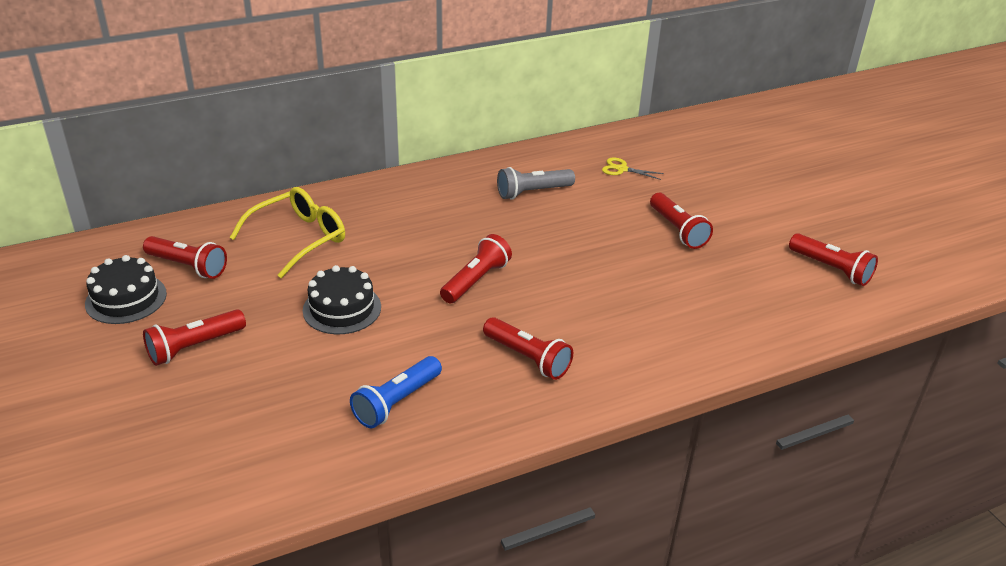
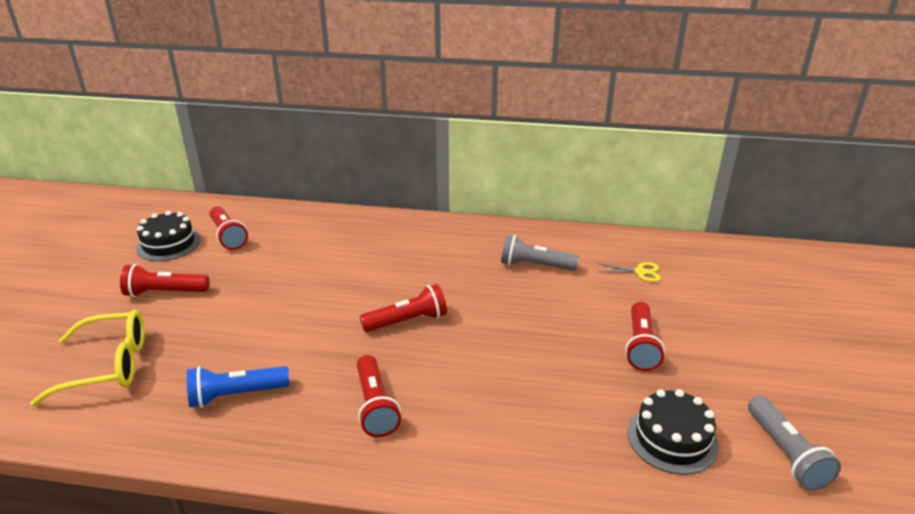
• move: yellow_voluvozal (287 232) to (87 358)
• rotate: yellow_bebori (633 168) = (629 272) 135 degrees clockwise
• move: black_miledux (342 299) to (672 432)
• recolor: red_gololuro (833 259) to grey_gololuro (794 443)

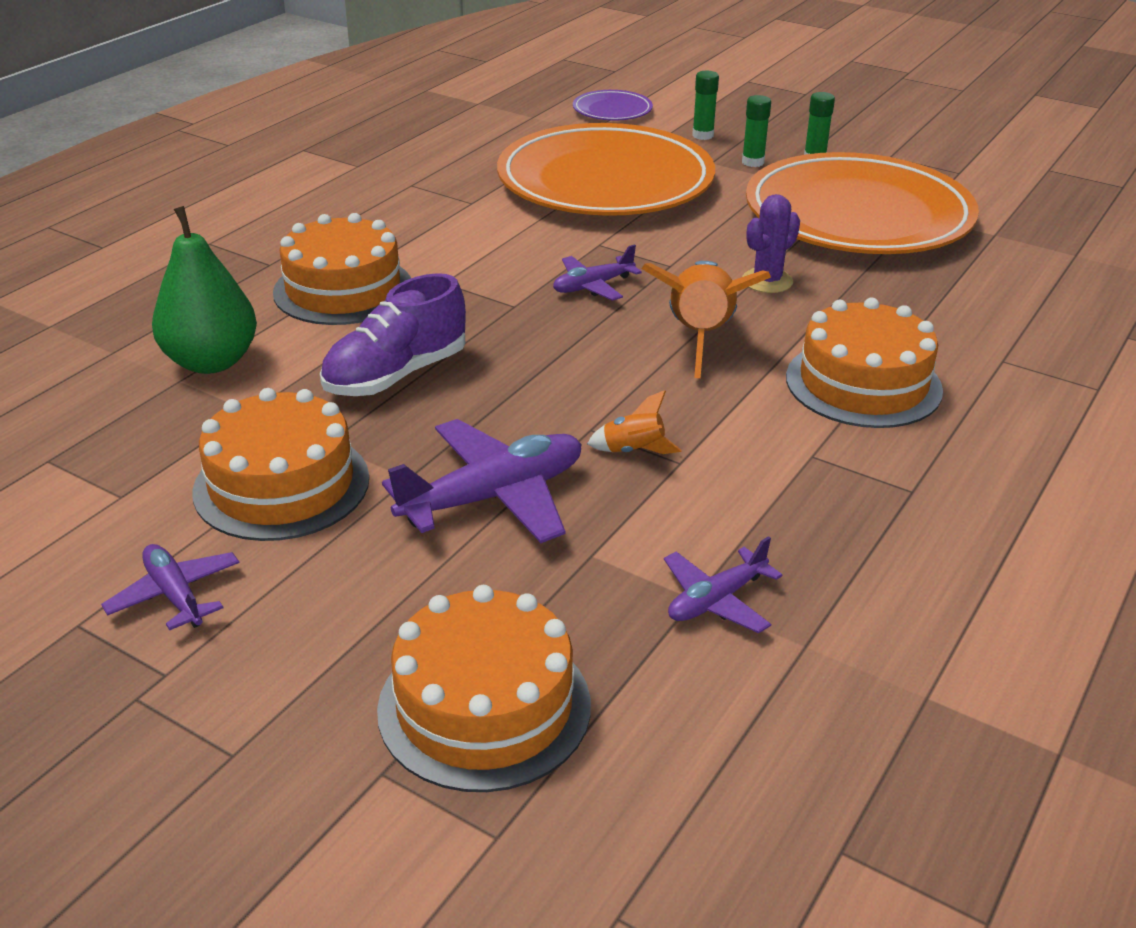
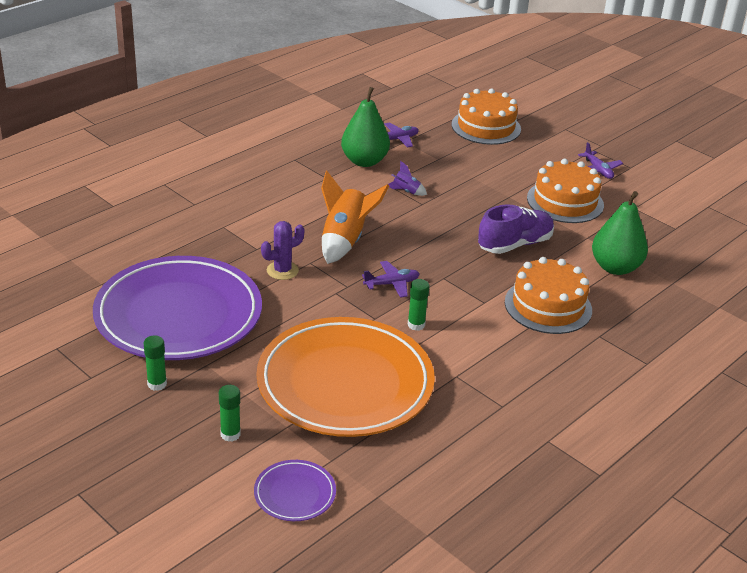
• recolor: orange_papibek (862 203) to purple_papibek (177 308)
• insert: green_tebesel (365 127)
• recolor: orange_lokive (634 422) to purple_lokive (407 178)
• move: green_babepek (756 131) to (419 305)
• delete: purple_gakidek (481 481)
• delete: orange_miledux (864 362)

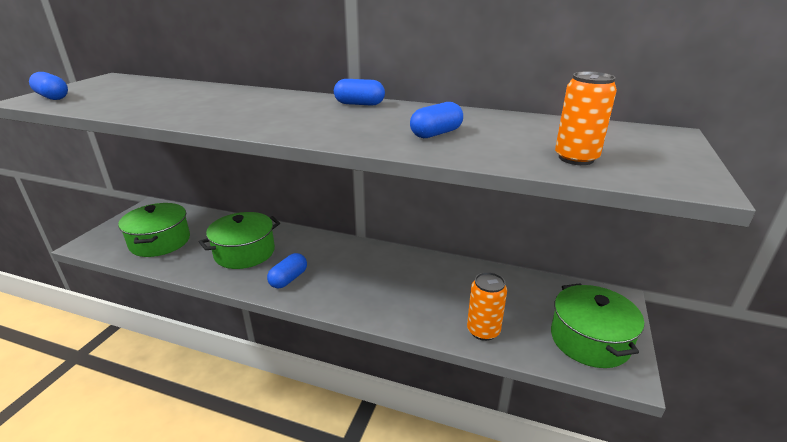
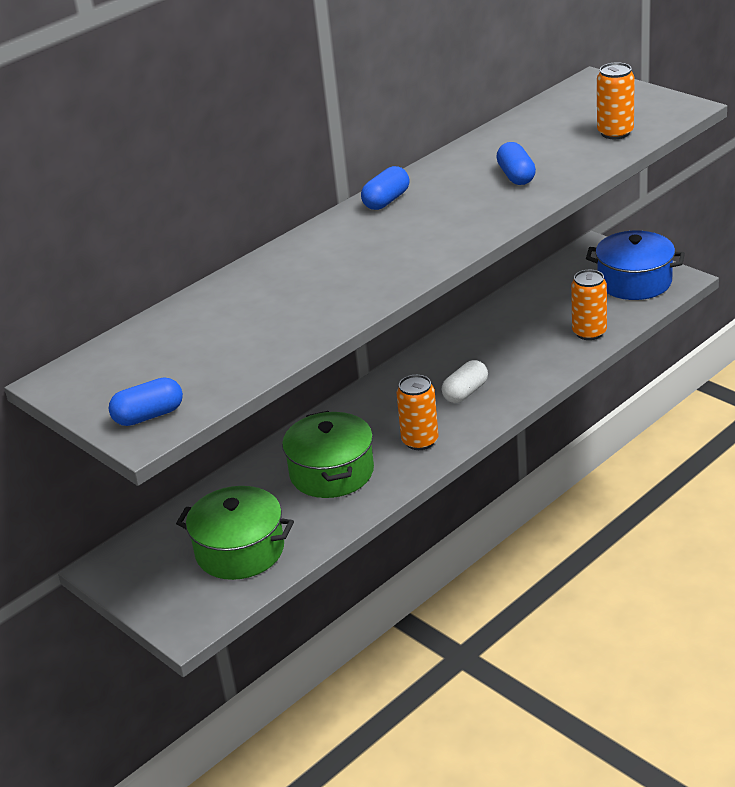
• replace: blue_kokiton (287 271) to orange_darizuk (417 412)
• insert: white_kokiton (465 381)
• recolor: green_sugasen (597 326) to blue_sugasen (635 265)

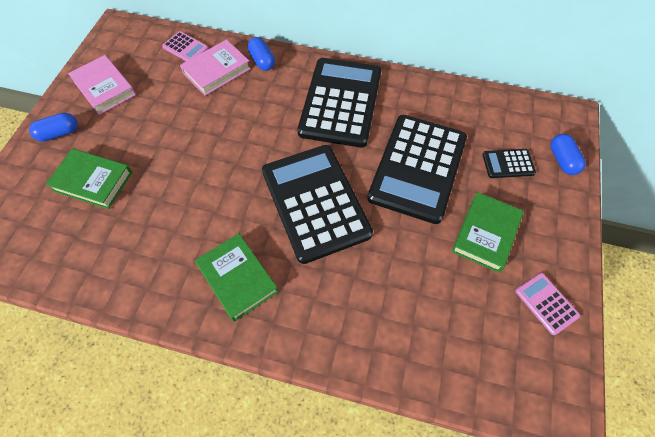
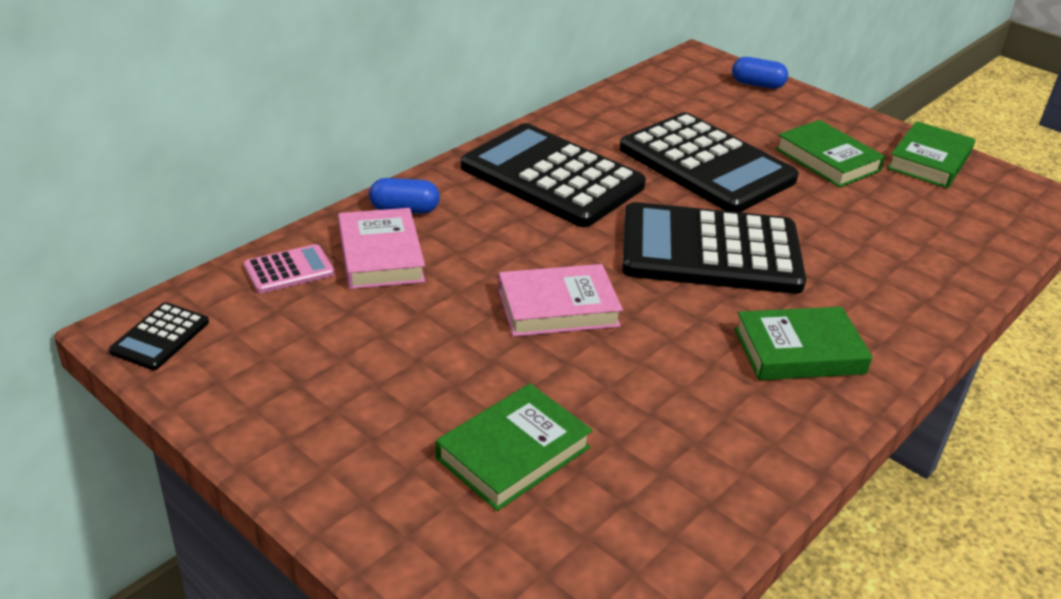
• move: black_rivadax (509 163) to (159 336)
• move: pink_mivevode (102 85) to (560 300)
• replace: pink_rivadax (547 304) to green_mivevode (931 154)
• delete: blue_kokiton (53 127)

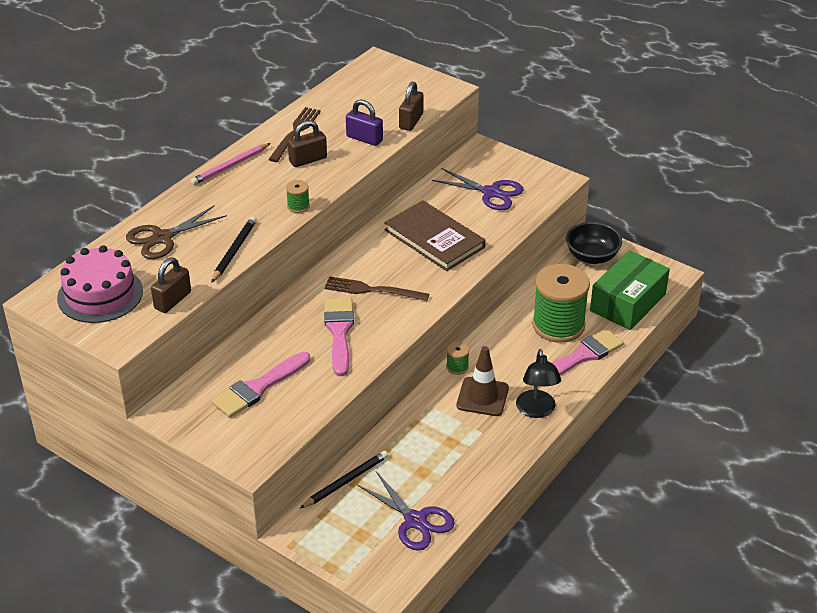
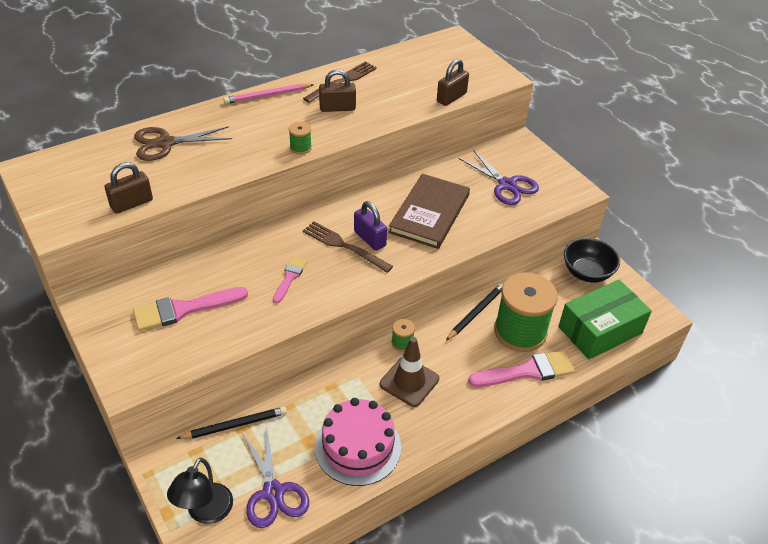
• move: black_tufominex (538 383) to (200 491)
• resize: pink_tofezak (339 337) = (290 280) x0.58
• move: pink_miledux (100 284) to (358 442)
• move: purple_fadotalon (364 122) to (370 226)
• rotate: brown_mivevode (435 235) = (429 211) 45 degrees clockwise
• move: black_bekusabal (234 250) to (474 312)

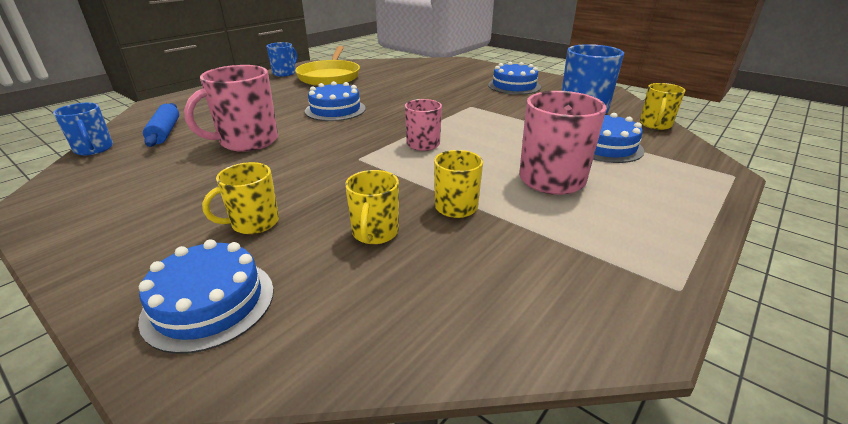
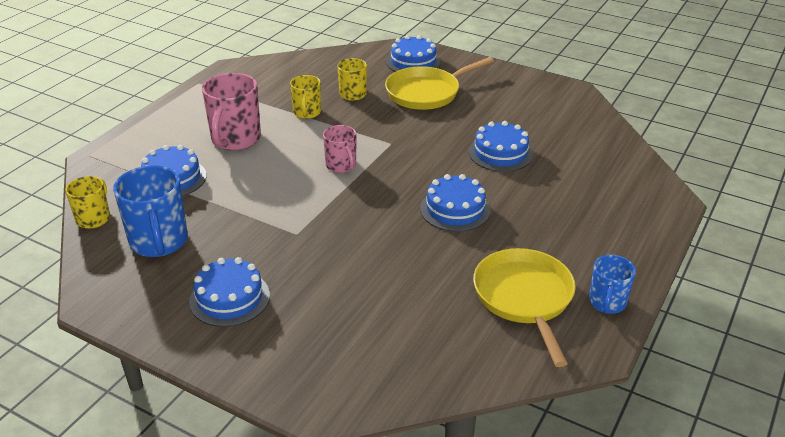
• replace: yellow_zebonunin (240 198) to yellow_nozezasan (439 83)
• replace: pink_zebonunin (231 108) to blue_miledux (501 146)
• delete: blue_zebonunin (83 129)
• delete: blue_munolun (161 125)

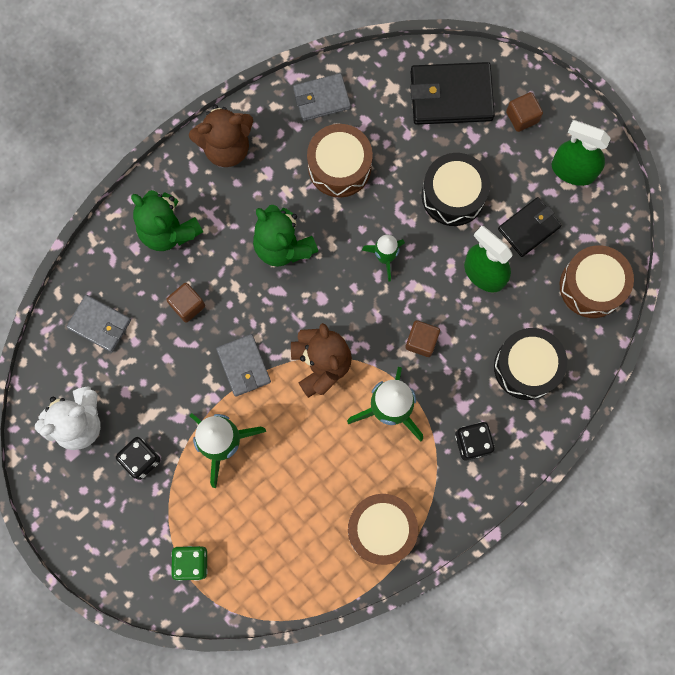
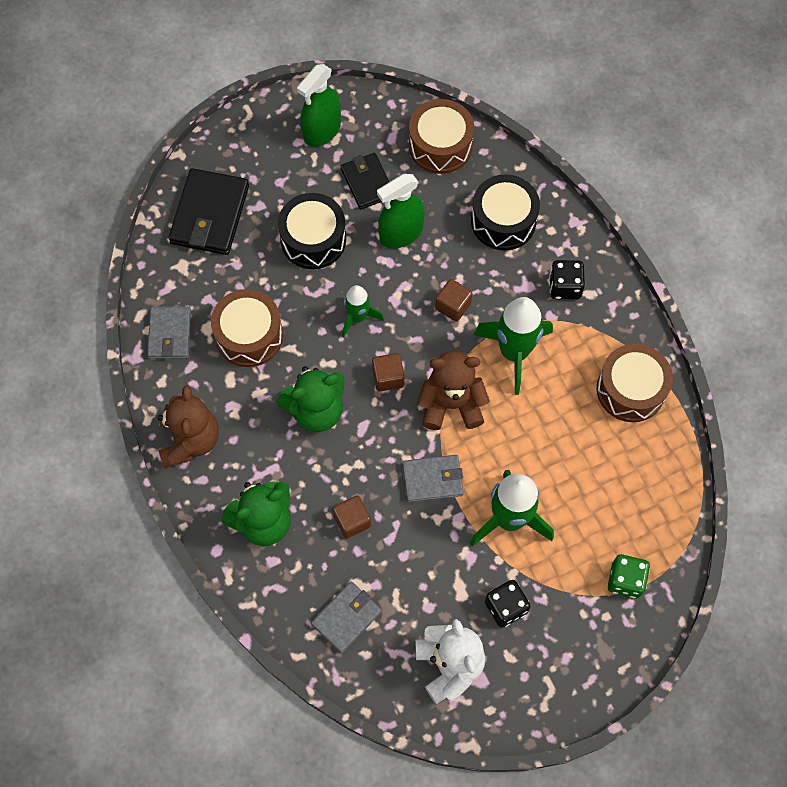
• move: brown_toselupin (524 112) to (388 372)

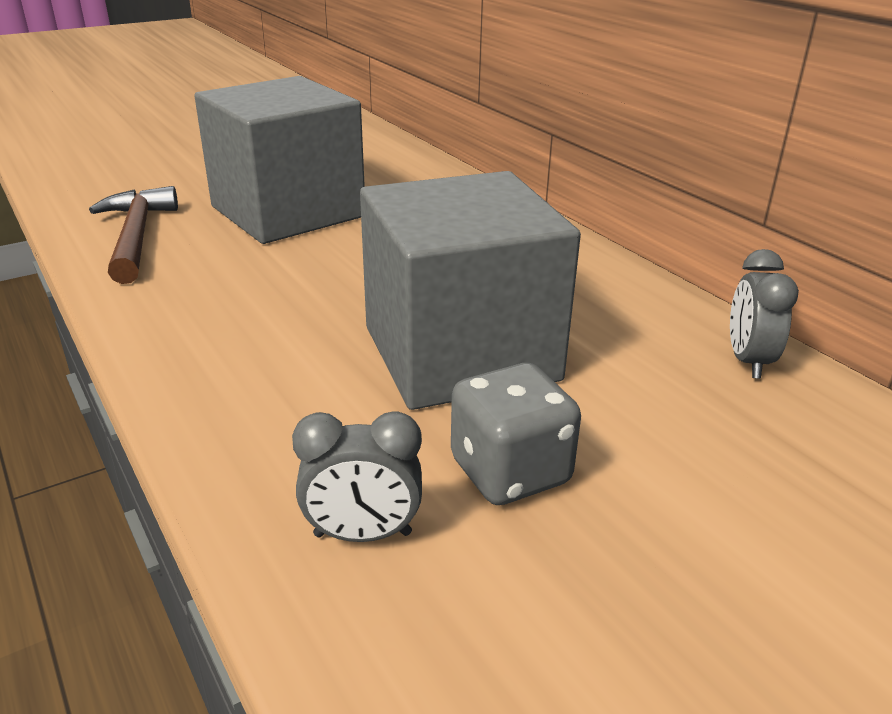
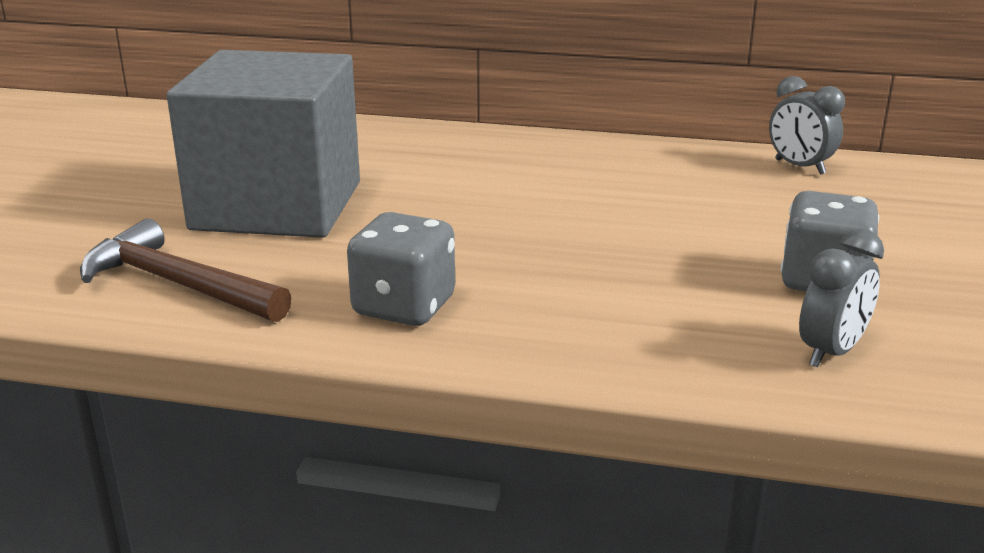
• insert: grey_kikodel (401 269)
• delete: grey_toselupin (470 290)

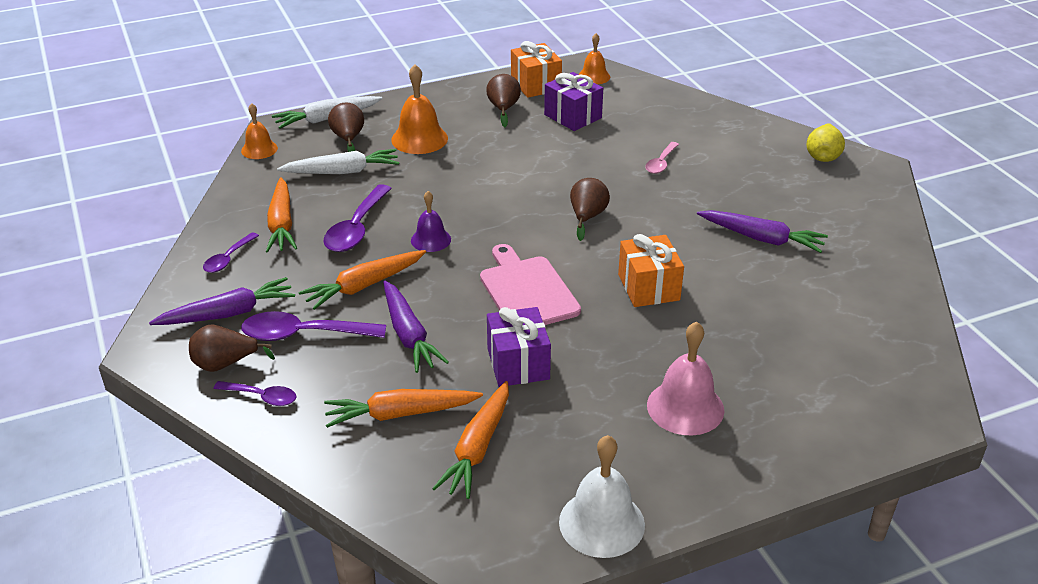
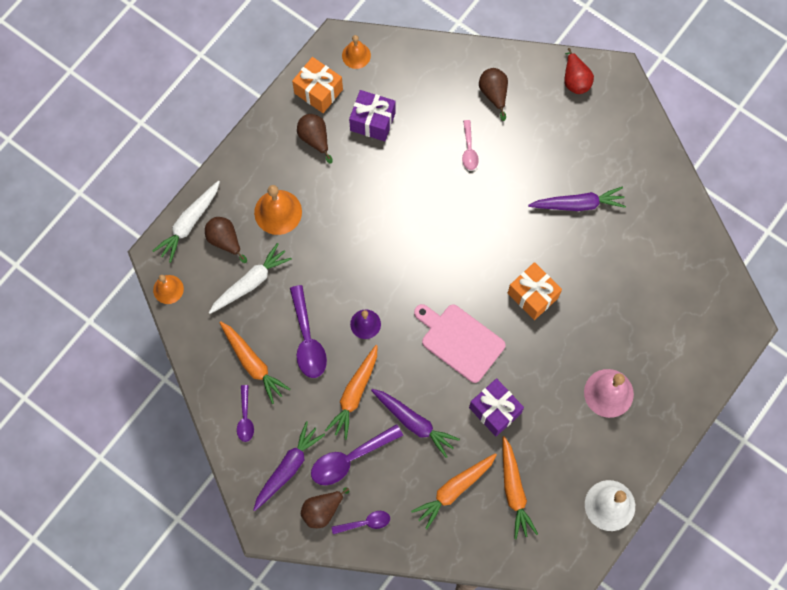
• move: brown_tebesel (590 209) to (493 94)
• recolor: yellow_tebesel (825 142) to red_tebesel (579 71)

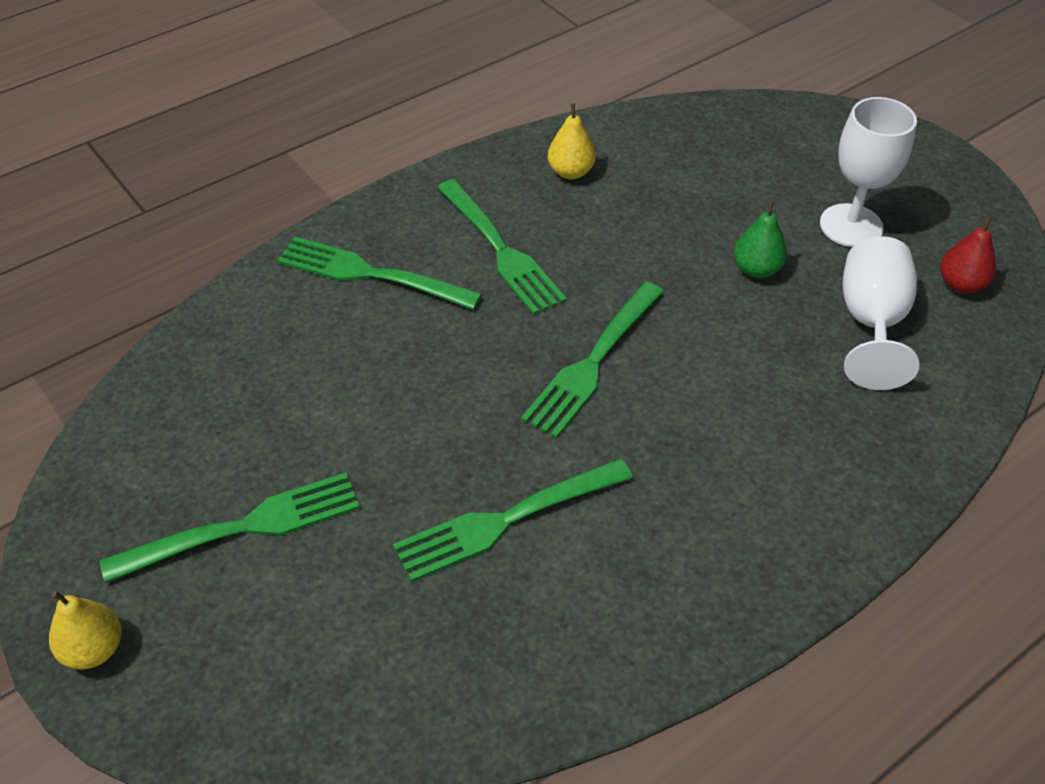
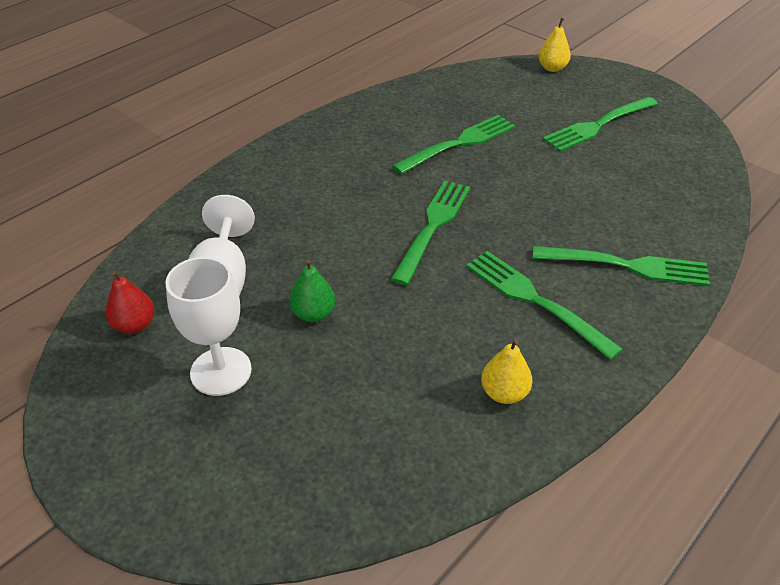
• move: yellow_tebesel (85 630) to (554 45)

